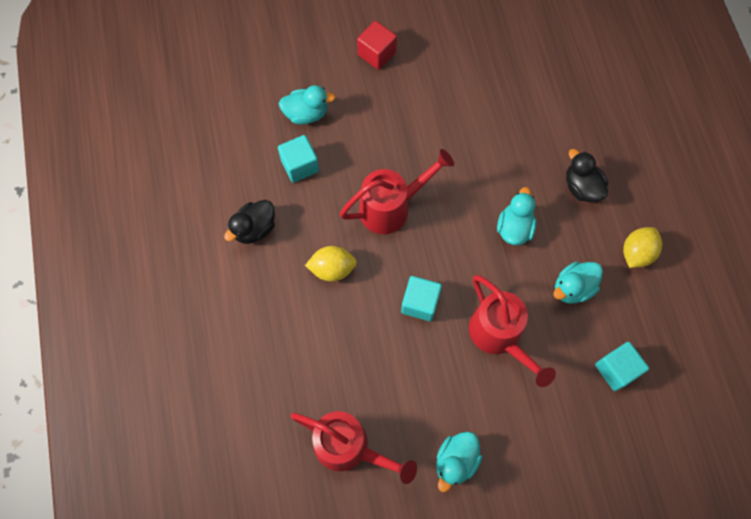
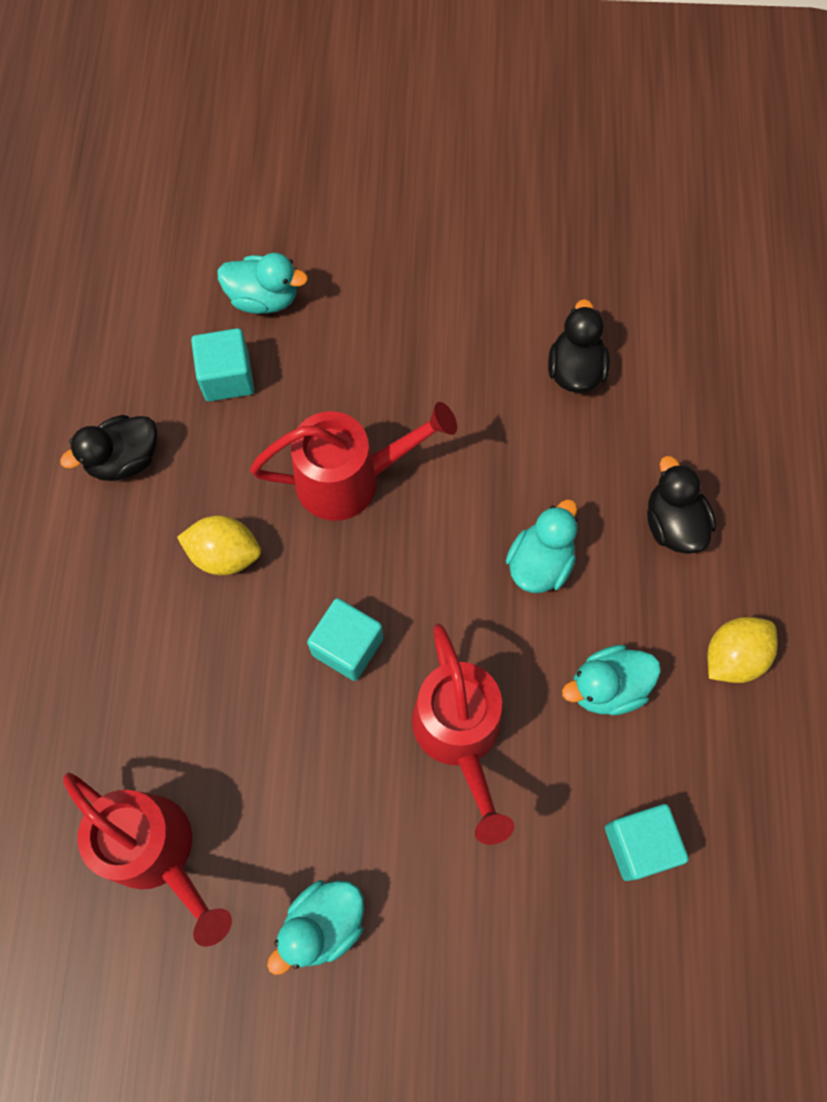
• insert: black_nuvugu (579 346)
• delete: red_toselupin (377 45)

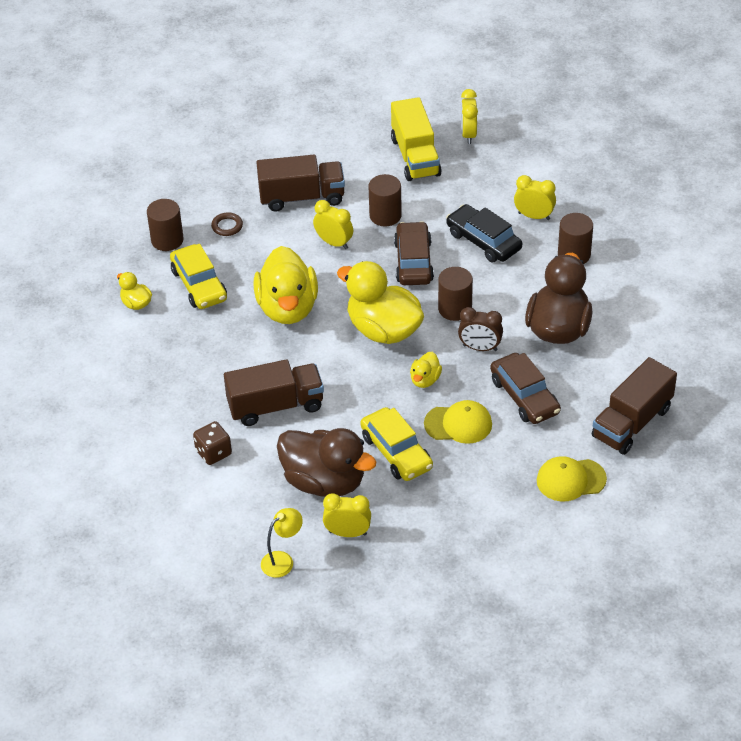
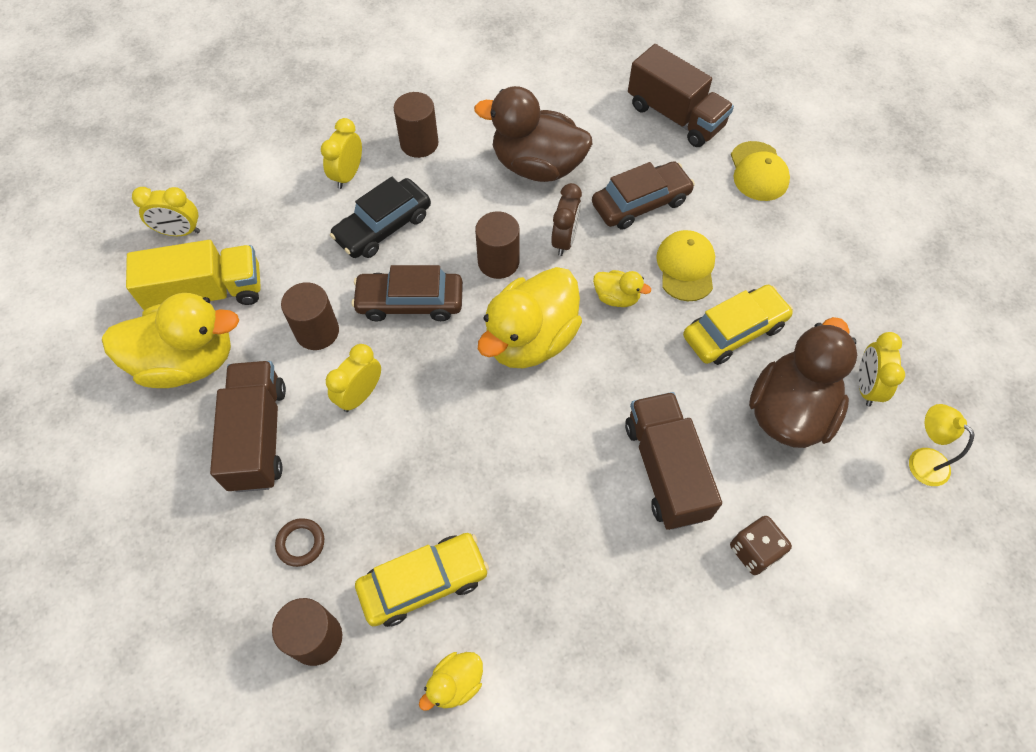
• move: yellow_nuvugu (286 285) to (170 340)

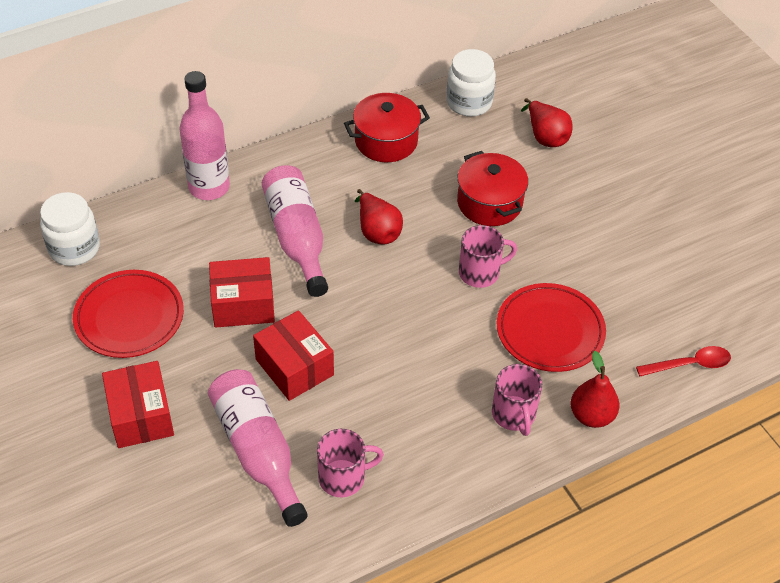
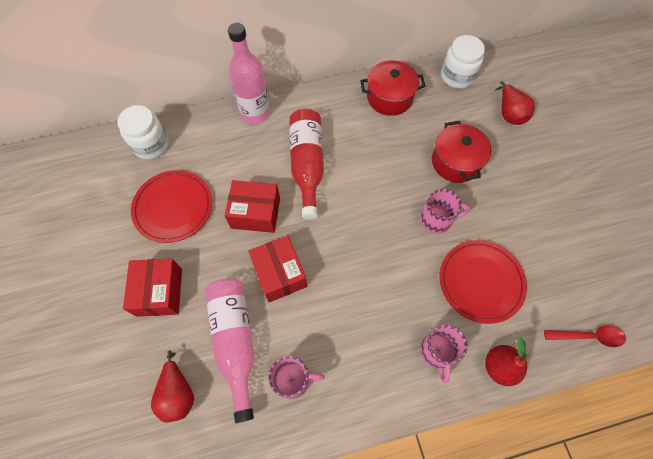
• move: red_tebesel (379 216) to (172 386)
• recolor: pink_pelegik (295 231) to red_pelegik (306 164)

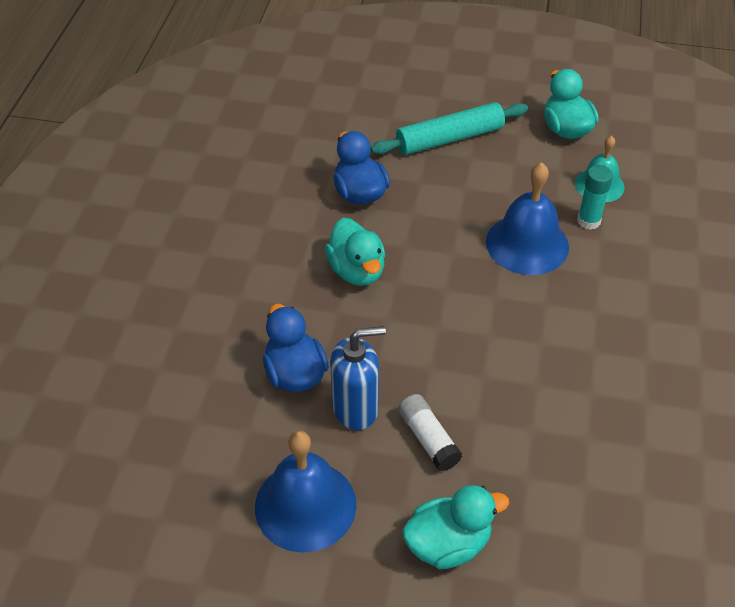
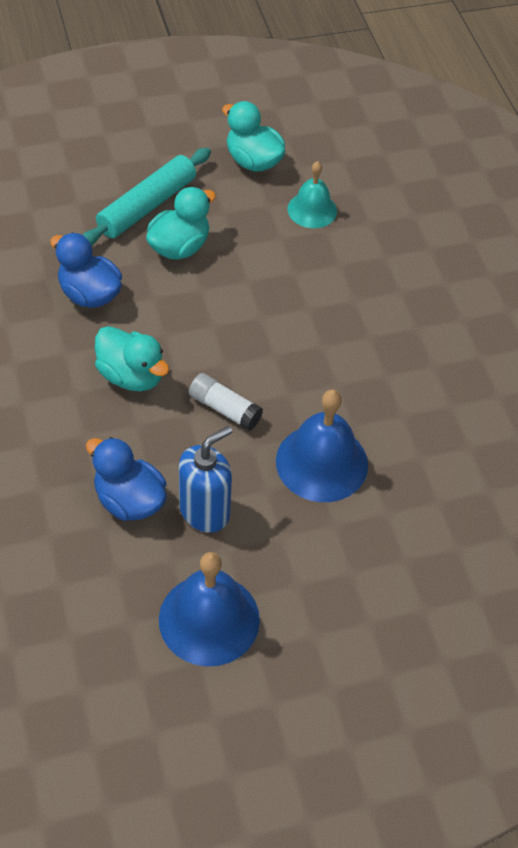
• move: turquoise_nuvugu (455 527) to (181 223)
• move: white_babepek (430 432) to (226 402)
• move: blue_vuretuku (527 218) to (322 446)
• delete: turquoise_babepek (595 197)

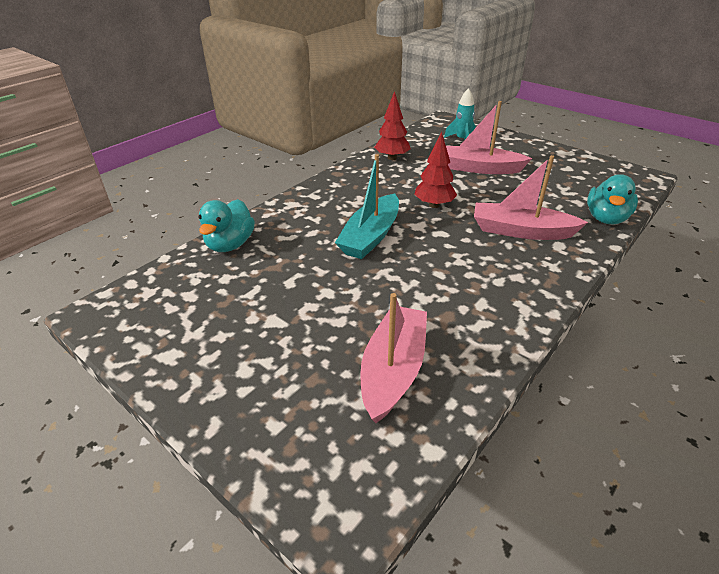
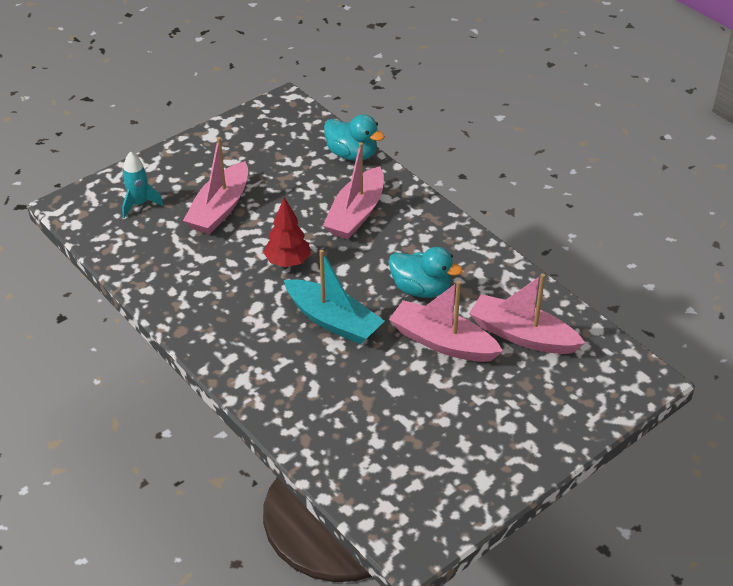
• move: turquoise_nuvugu (226 225) to (426 272)
• insert: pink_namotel (446 321)
• delete: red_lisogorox (392 125)

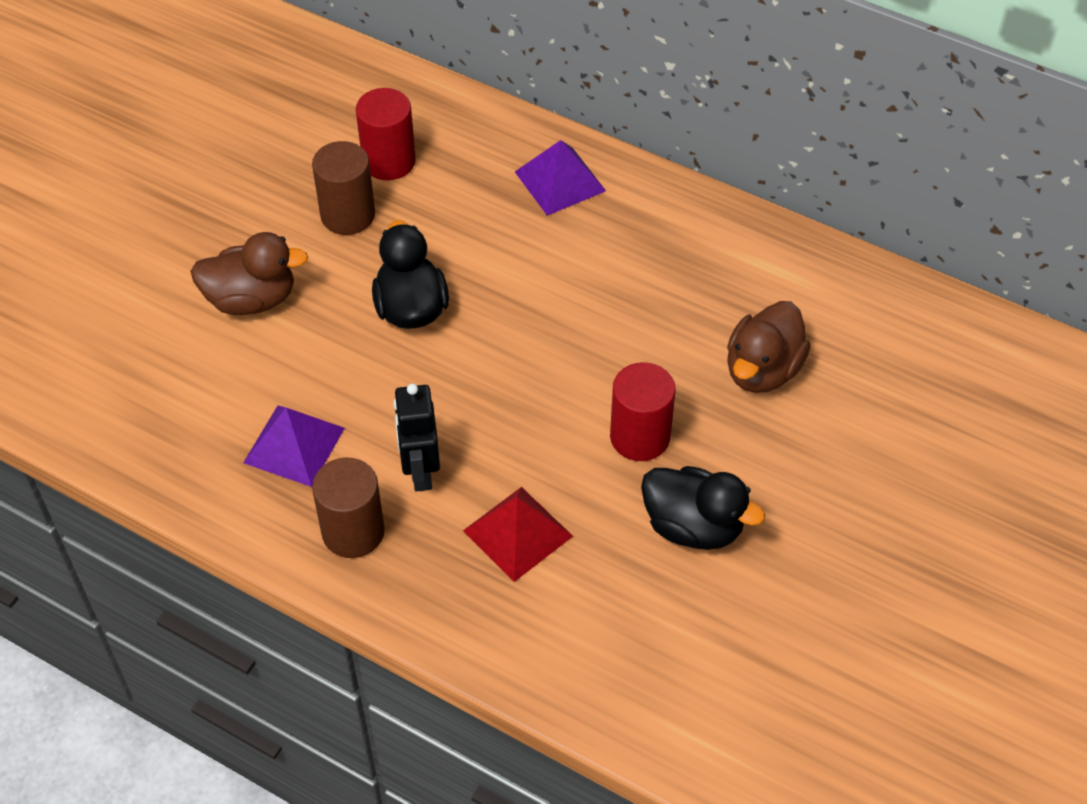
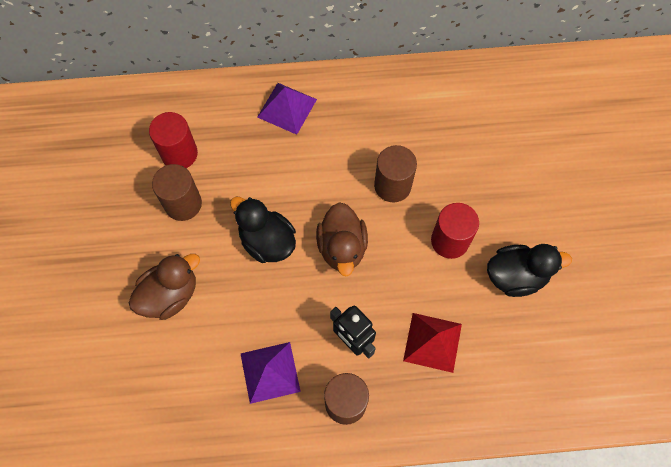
• move: brown_nuvugu (769 347) to (342 239)
• insert: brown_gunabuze (395 174)

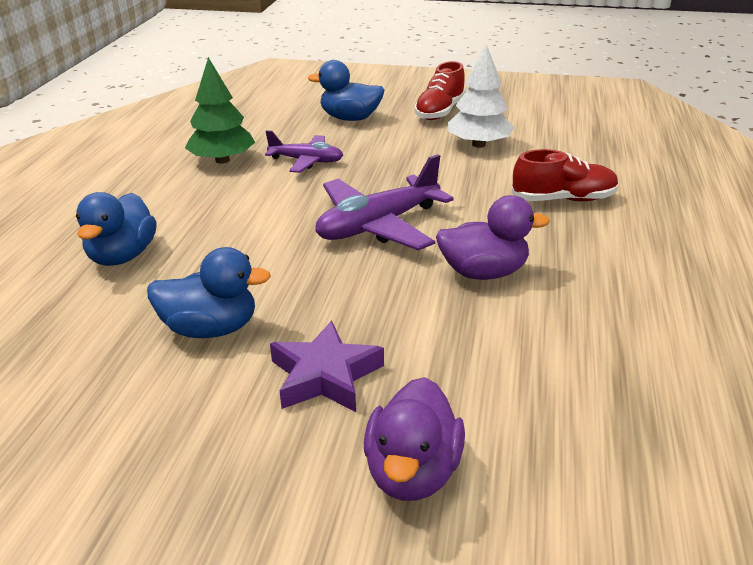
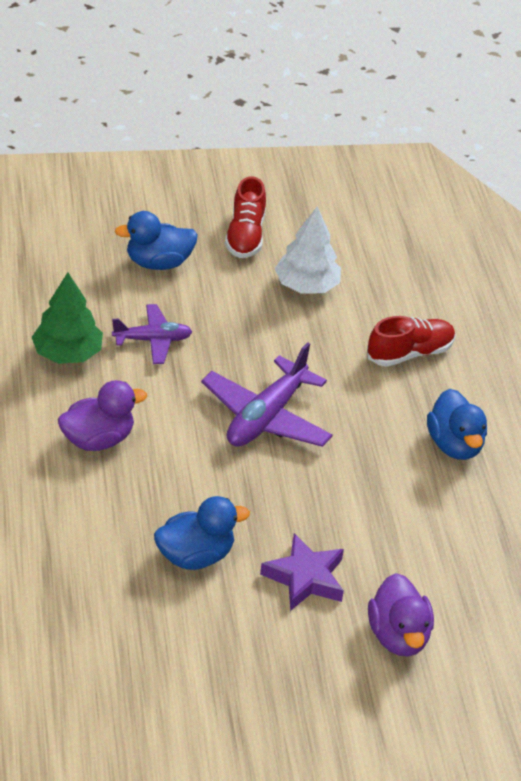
• move: purple_nuvugu (493 237) to (102 415)
• move: blue_nuvugu (116 229) to (457 424)

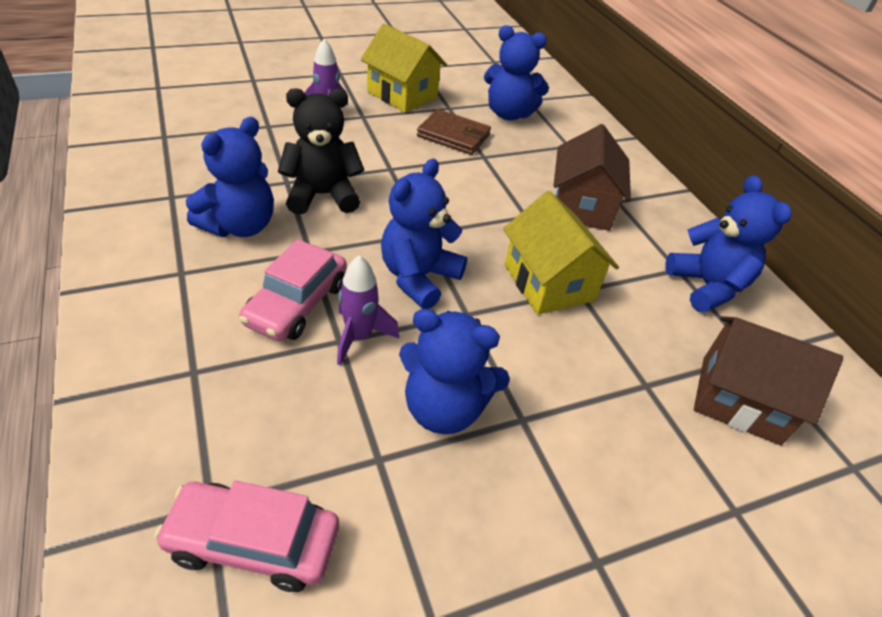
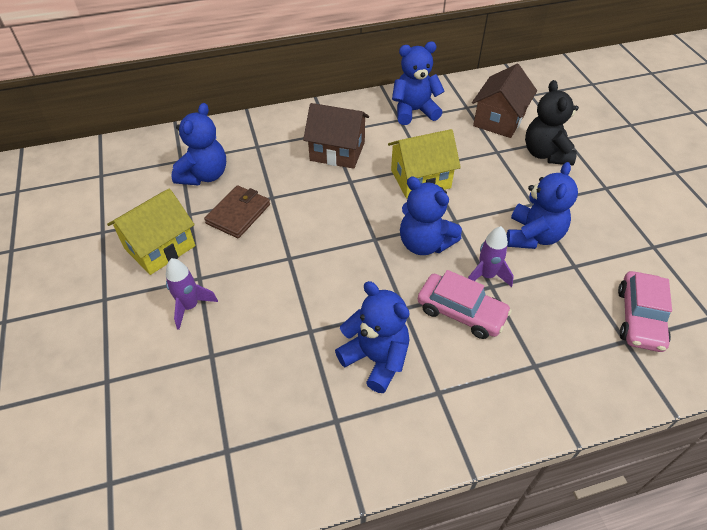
• move: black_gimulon (321 151) to (552 122)

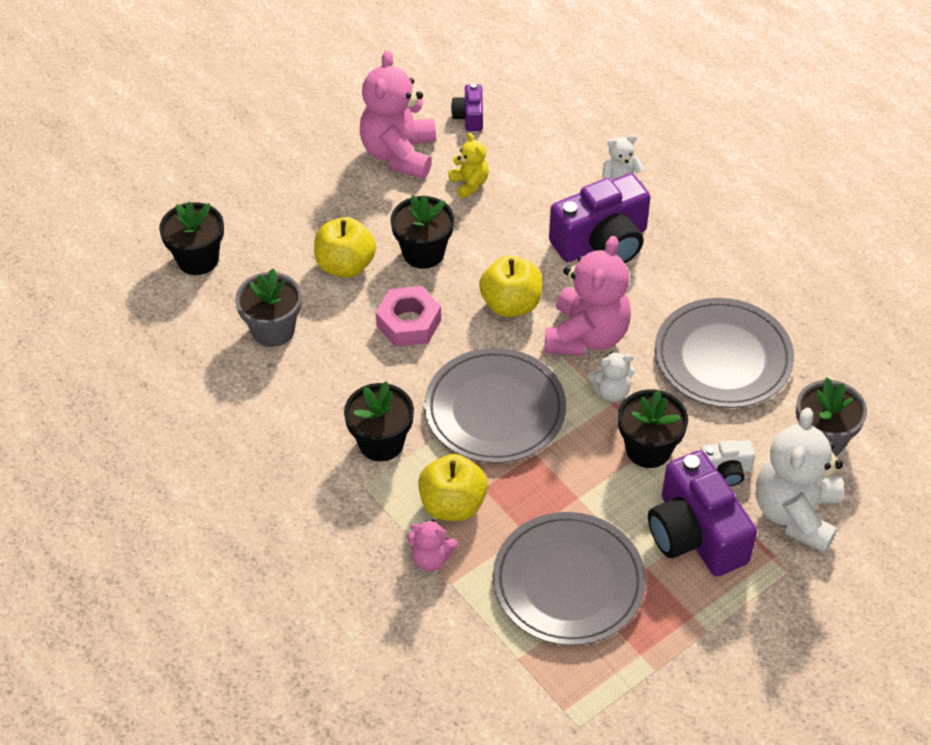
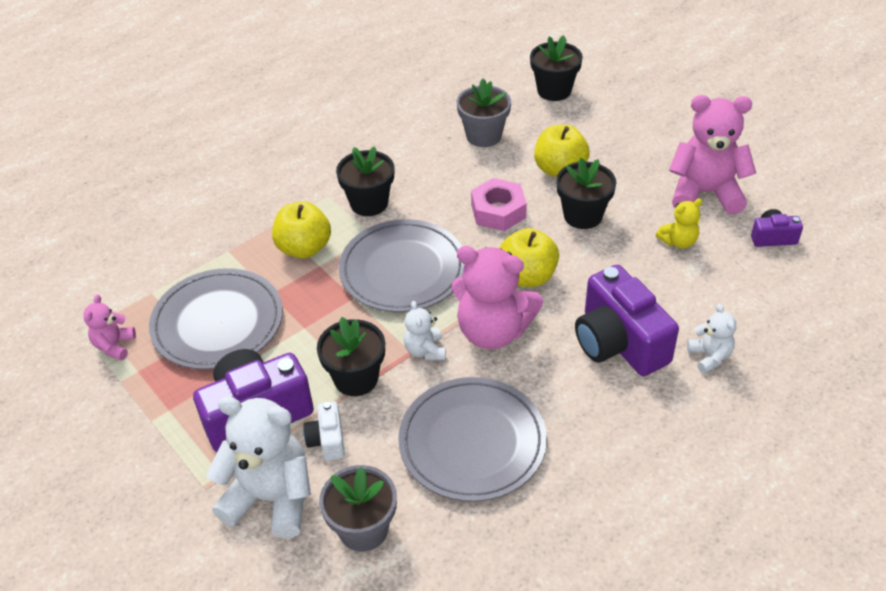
• move: pink_gimulon (432 545) to (109 327)

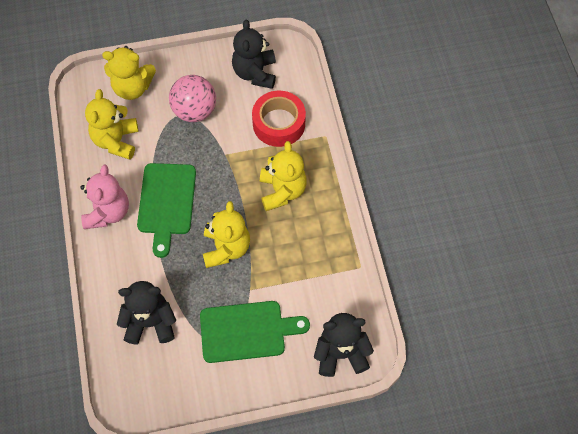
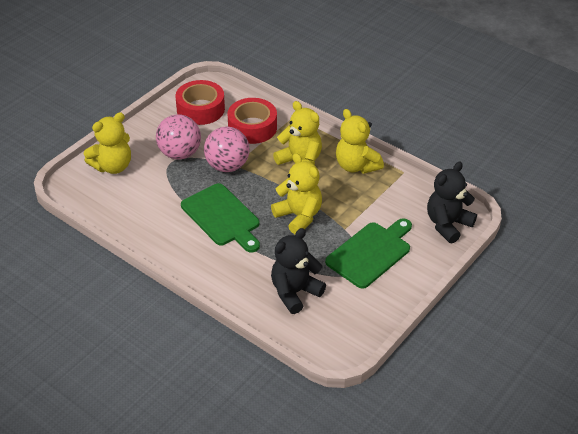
• replace: black_gimulon (254 54) to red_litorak (200 102)
• insert: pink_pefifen (227 149)
• move: yellow_gimulon (111 124) to (360 141)
• delete: pink_gimulon (105 196)

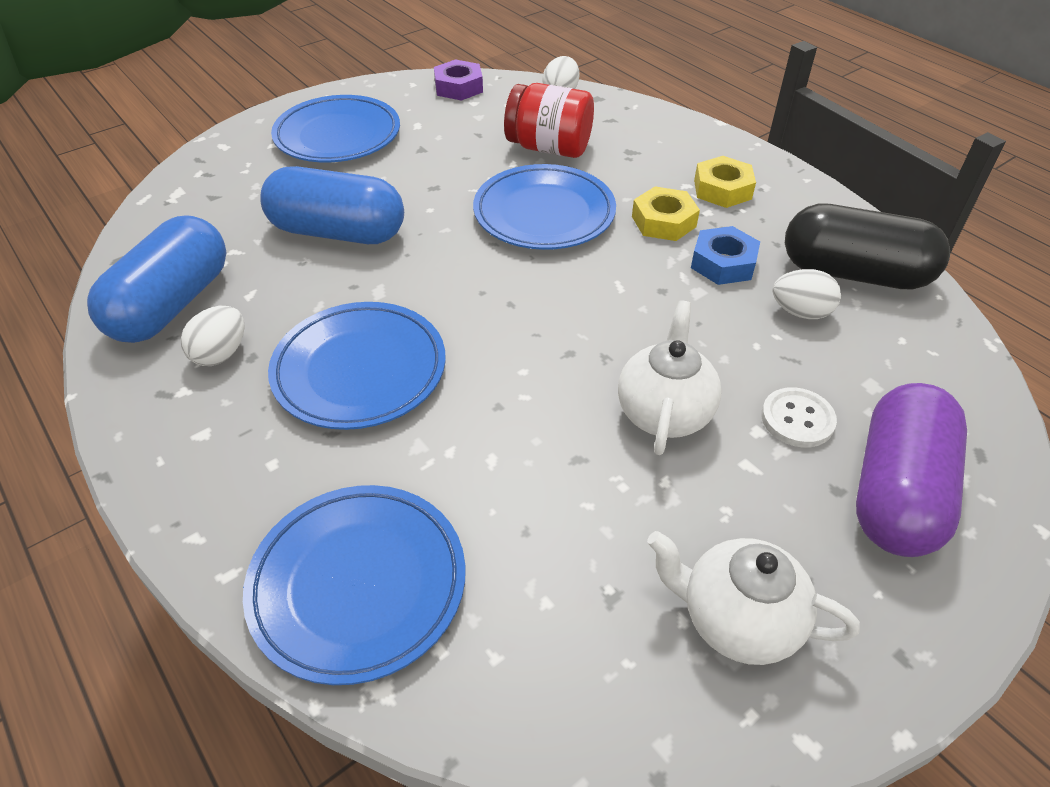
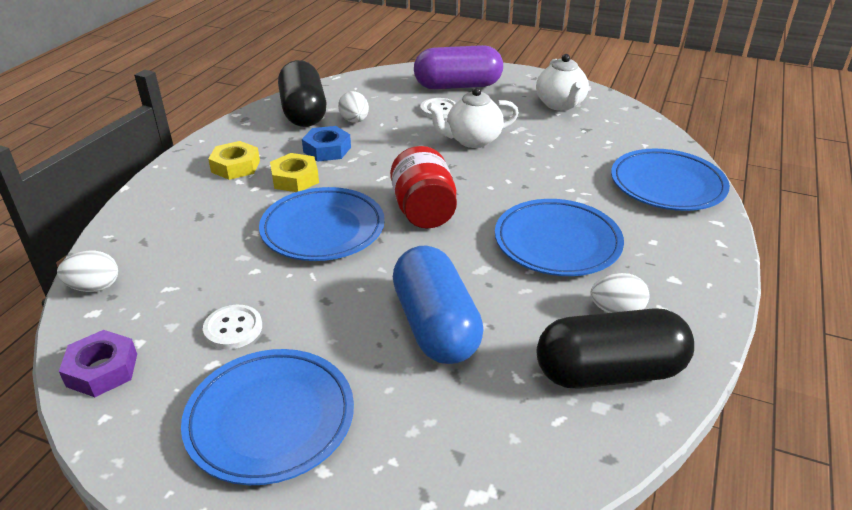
• insert: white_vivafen (232 327)
• move: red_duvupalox (549 120) to (423 187)
• recolor: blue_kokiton (157 279) to black_kokiton (615 348)

